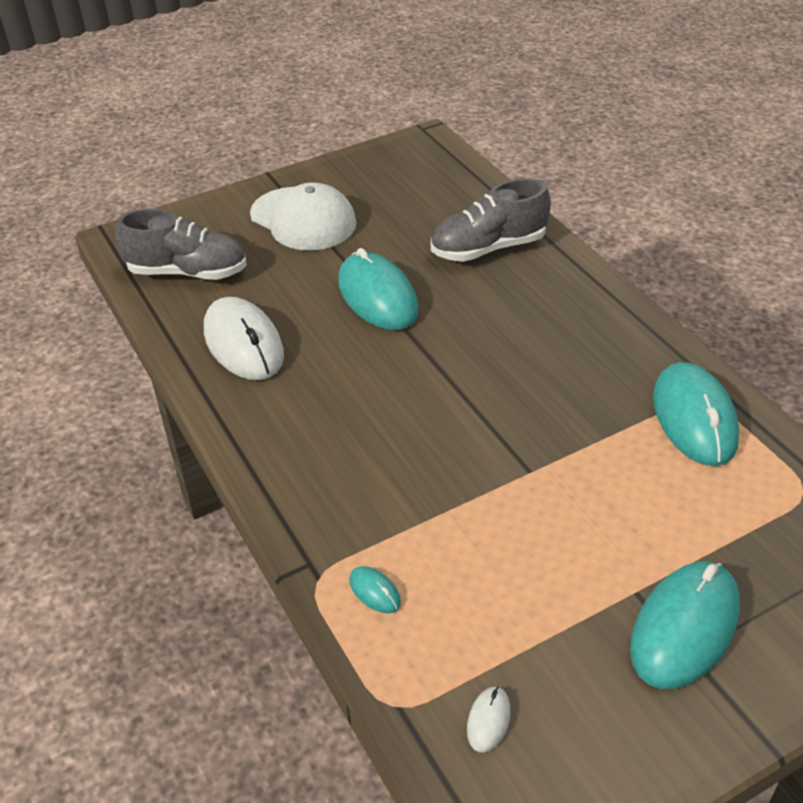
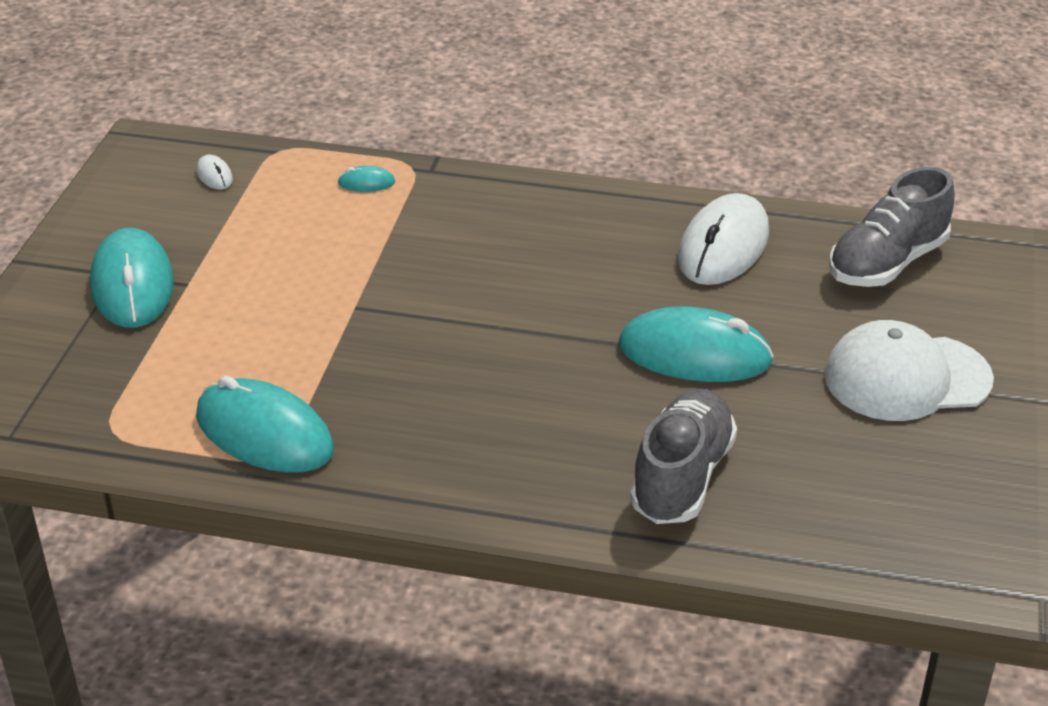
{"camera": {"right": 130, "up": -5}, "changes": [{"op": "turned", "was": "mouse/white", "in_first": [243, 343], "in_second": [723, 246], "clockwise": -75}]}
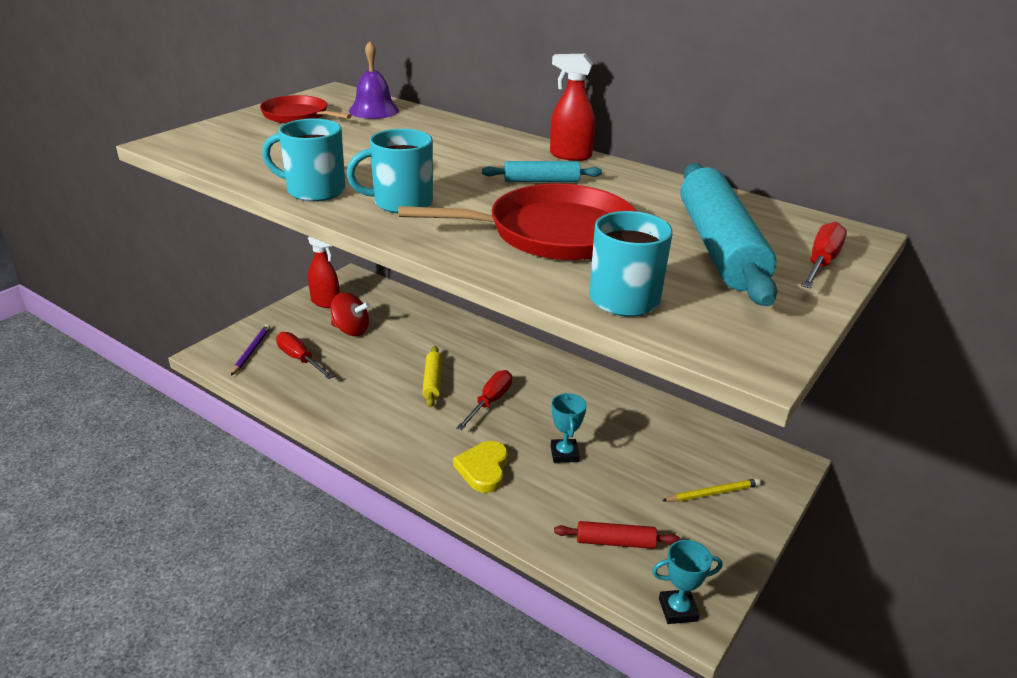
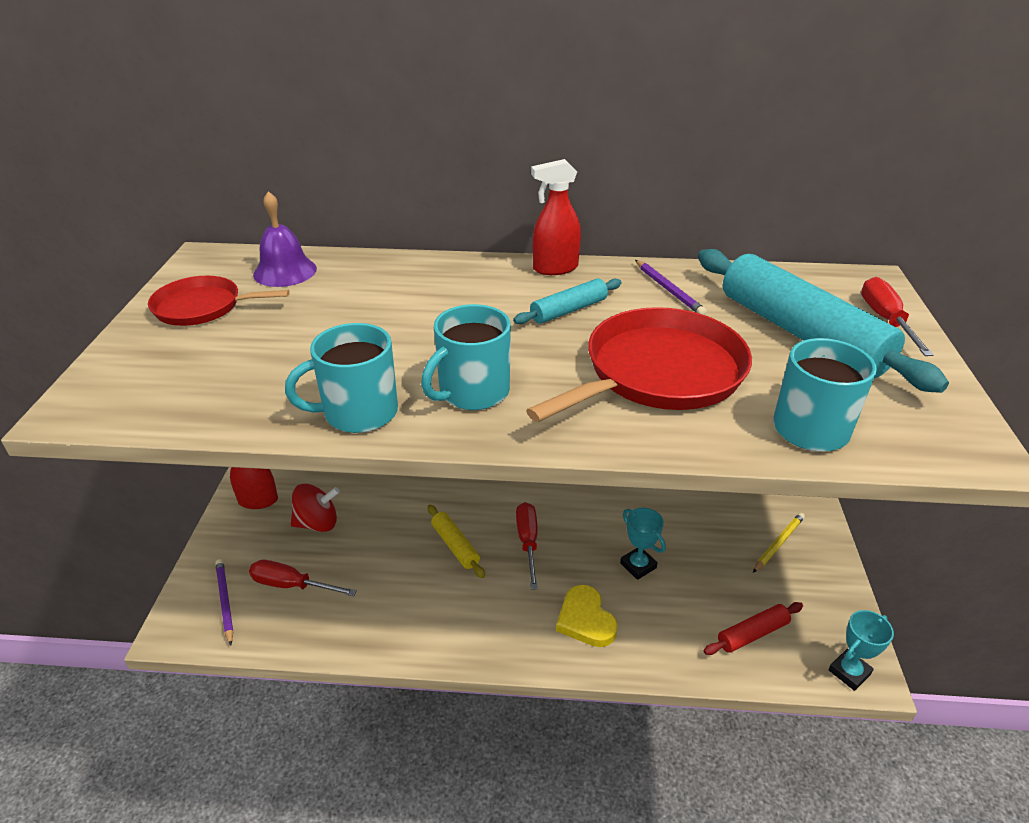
{"camera": {"right": -30, "up": 5}, "changes": [{"op": "added", "now": "pencil/purple", "in_second": [668, 290]}]}
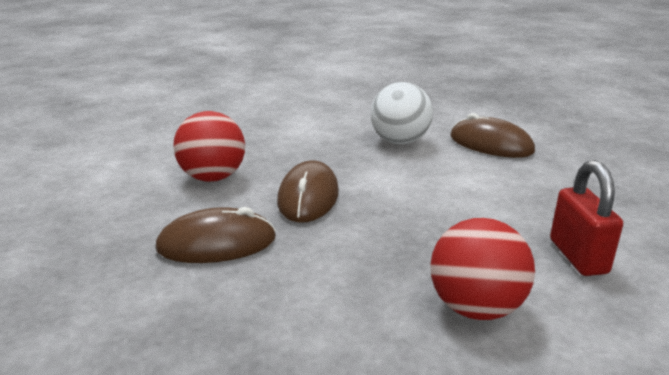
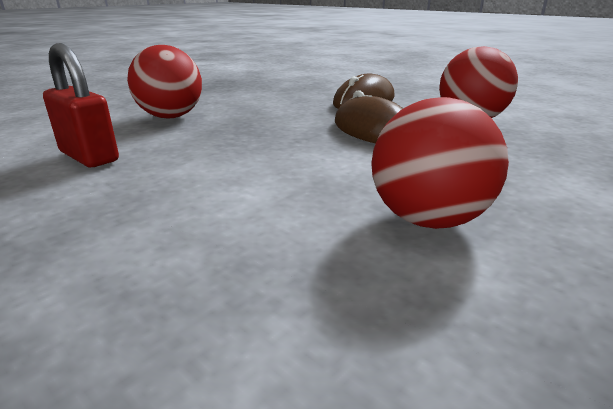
{"camera": {"right": 140, "up": 0}, "changes": [{"op": "recoloured", "was": "ball/white", "now": "ball/red", "in_first": [400, 141], "in_second": [427, 219]}, {"op": "removed", "was": "mouse/brown", "in_first": [491, 144]}]}
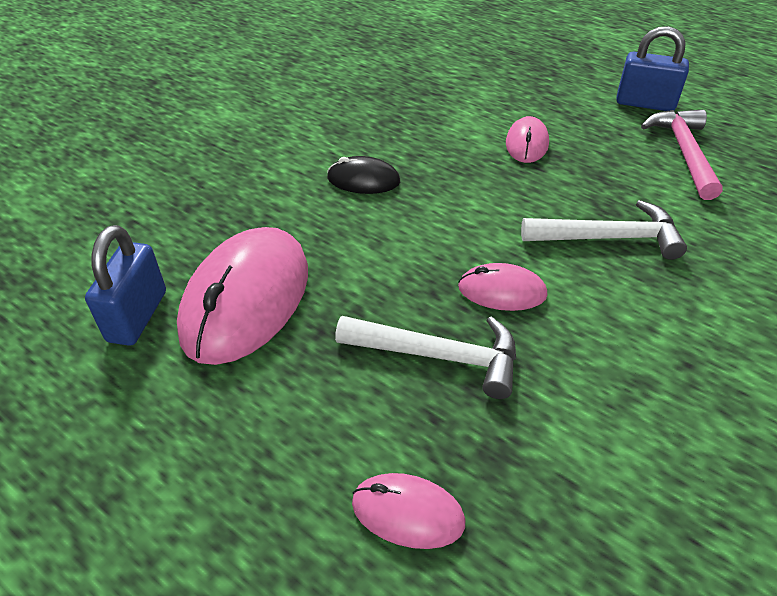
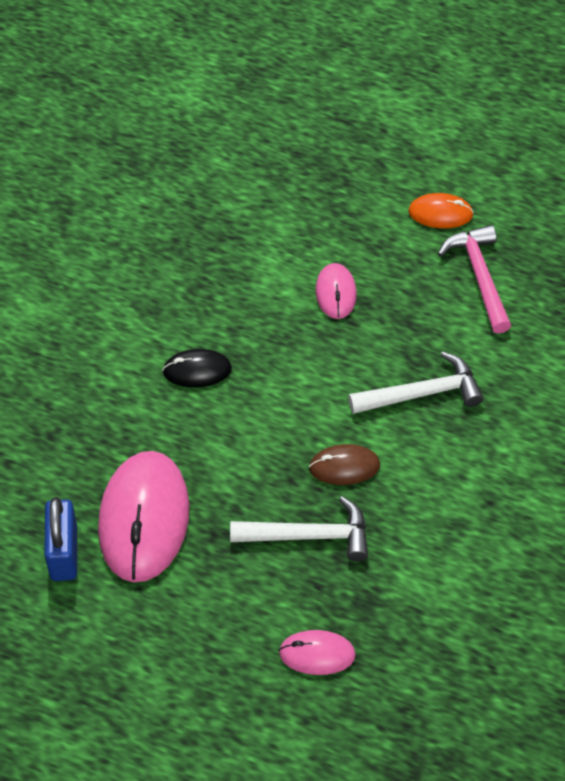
{"camera": {"right": -15, "up": 10}, "changes": [{"op": "recoloured", "was": "mouse/pink", "now": "mouse/brown", "in_first": [502, 291], "in_second": [344, 467]}, {"op": "replaced", "was": "padlock/blue", "now": "mouse/orange", "in_first": [645, 103], "in_second": [440, 213]}]}
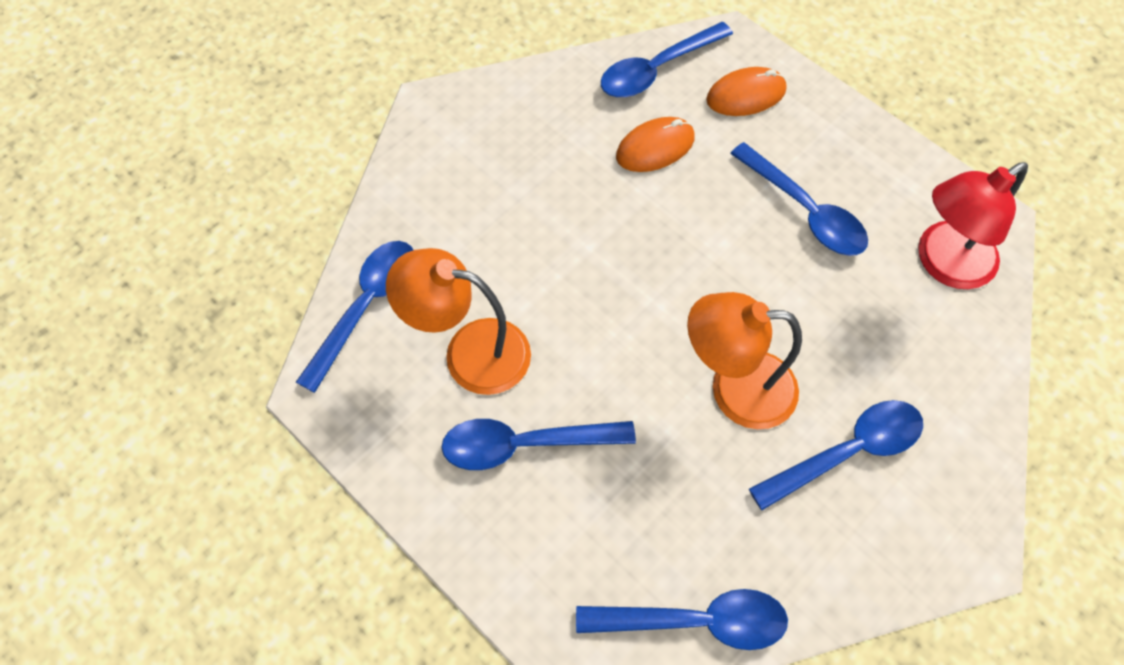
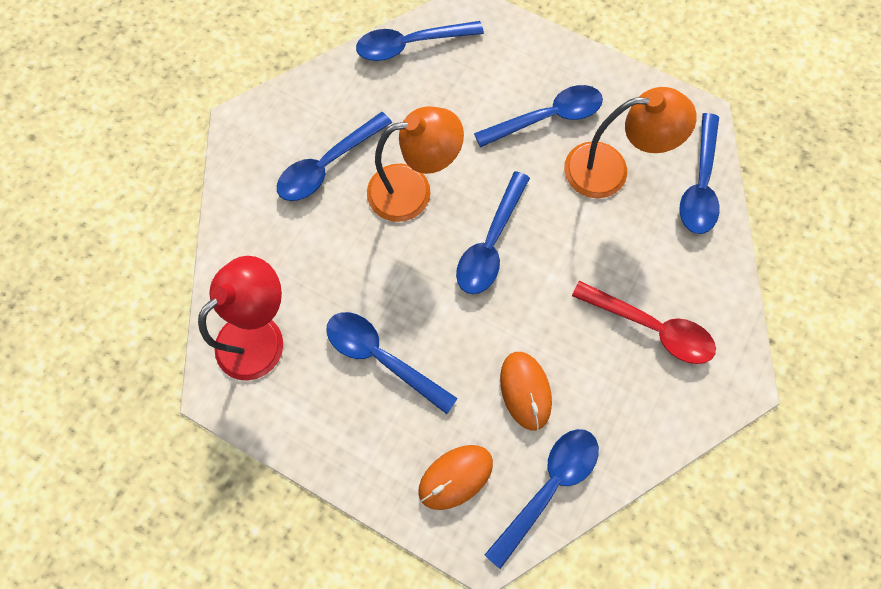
{"camera": {"right": 165, "up": 10}, "changes": [{"op": "turned", "was": "mouse/orange", "in_first": [655, 147], "in_second": [525, 390], "clockwise": -60}, {"op": "added", "now": "spoon/blue", "in_second": [490, 243]}, {"op": "added", "now": "spoon/red", "in_second": [651, 327]}]}
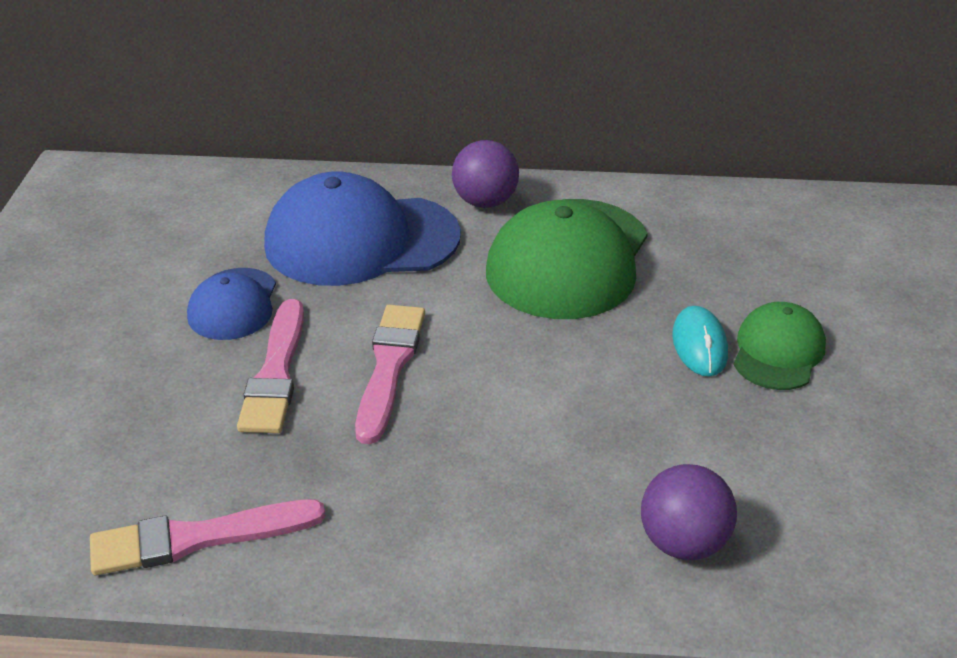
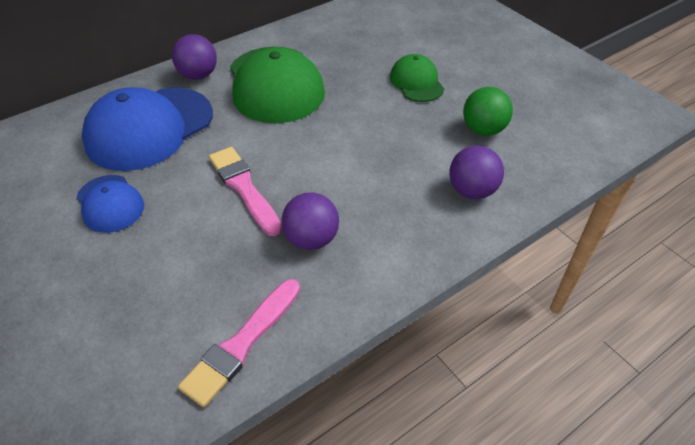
{"camera": {"right": -40, "up": 10}, "changes": [{"op": "removed", "was": "brush/pink", "in_first": [276, 373]}, {"op": "removed", "was": "mouse/turquoise", "in_first": [699, 345]}, {"op": "added", "now": "ball/purple", "in_second": [311, 239]}, {"op": "added", "now": "ball/green", "in_second": [483, 130]}]}
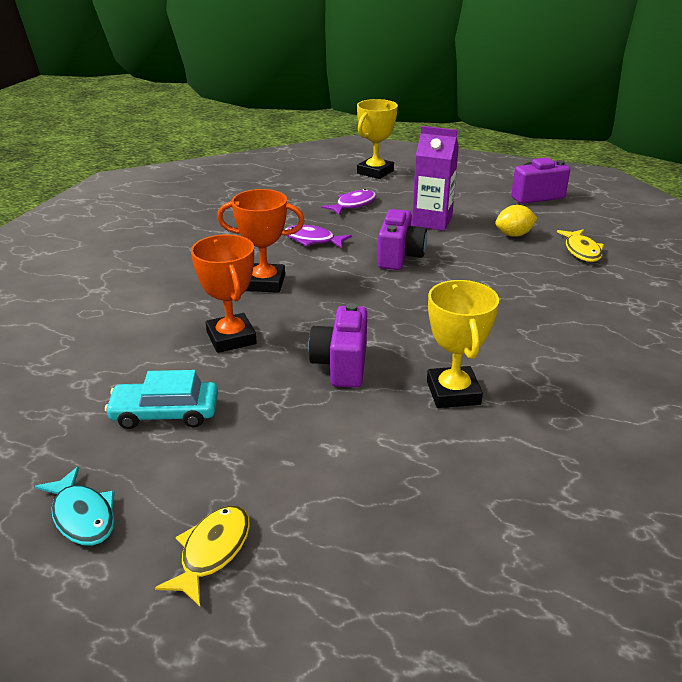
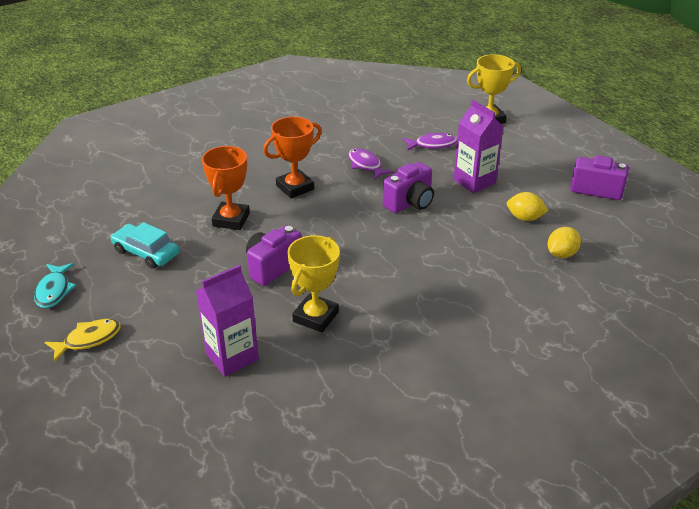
{"camera": {"right": 35, "up": 5}, "changes": [{"op": "turned", "was": "trophy/orange", "in_first": [264, 283], "in_second": [295, 187], "clockwise": -75}, {"op": "replaced", "was": "fish/yellow", "now": "lemon/yellow", "in_first": [581, 251], "in_second": [561, 254]}, {"op": "added", "now": "carton/purple", "in_second": [232, 357]}]}
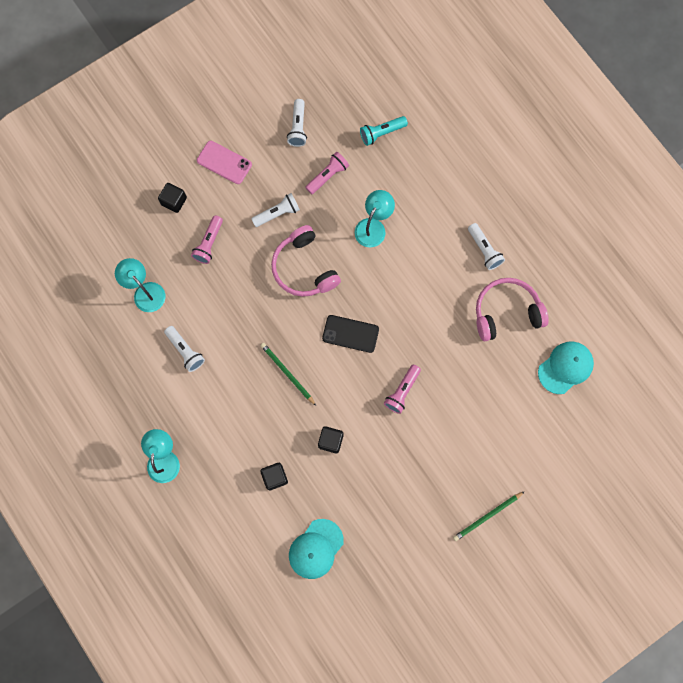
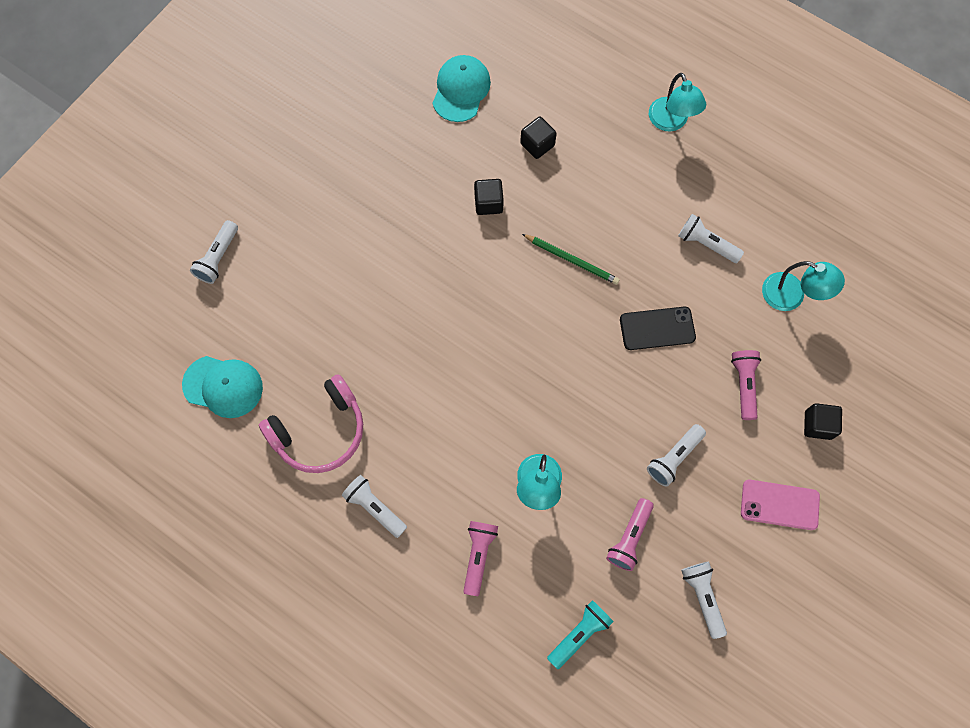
{"camera": {"right": 160, "up": -5}, "changes": [{"op": "removed", "was": "headphones/pink", "in_first": [304, 268]}, {"op": "moved", "was": "phone/black", "in_first": [350, 334], "in_second": [657, 328]}, {"op": "moved", "was": "flashlight/pink", "in_first": [402, 391], "in_second": [478, 555]}, {"op": "removed", "was": "pencil/green", "in_first": [487, 516]}, {"op": "turned", "was": "cap/turquoise", "in_first": [565, 367], "in_second": [223, 386], "clockwise": -105}, {"op": "added", "now": "flashlight/white", "in_second": [218, 258]}]}
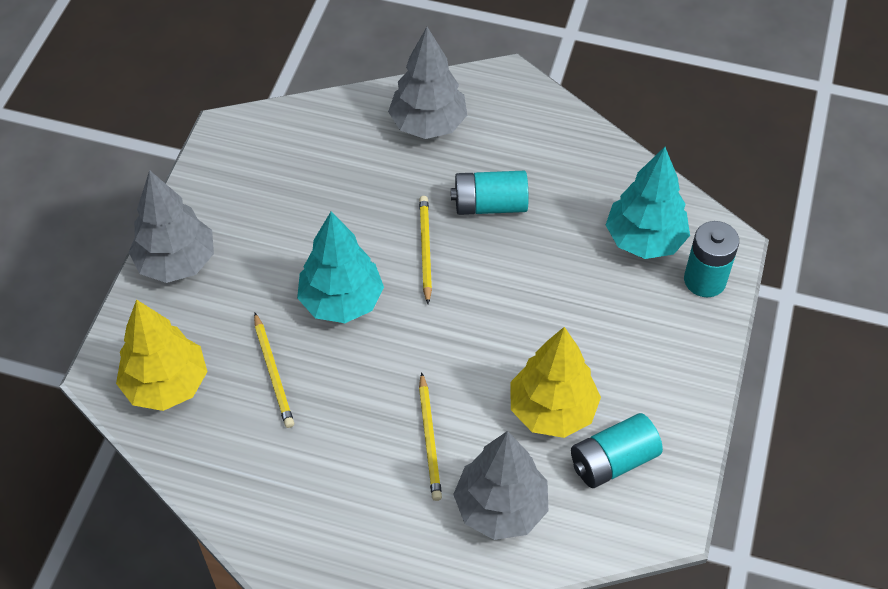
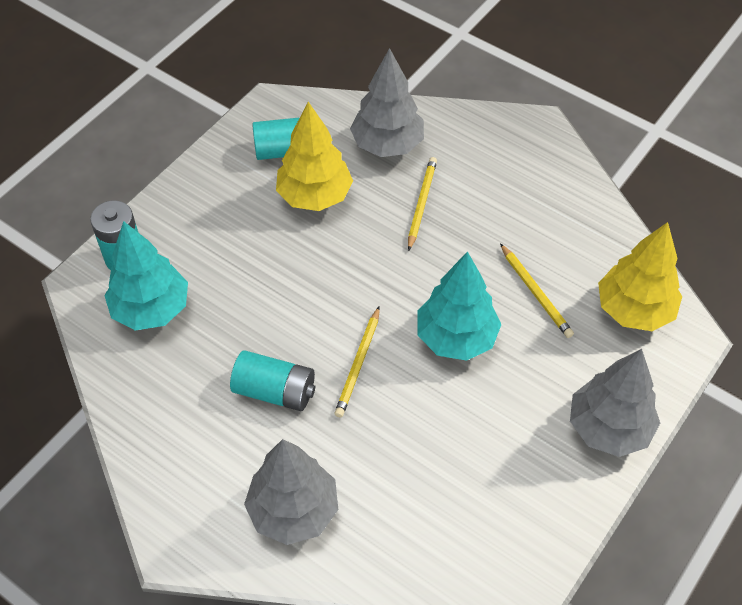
{"camera": {"right": -160, "up": 0}, "changes": [{"op": "turned", "was": "pencil/yellow", "in_first": [273, 372], "in_second": [535, 292], "clockwise": 150}]}
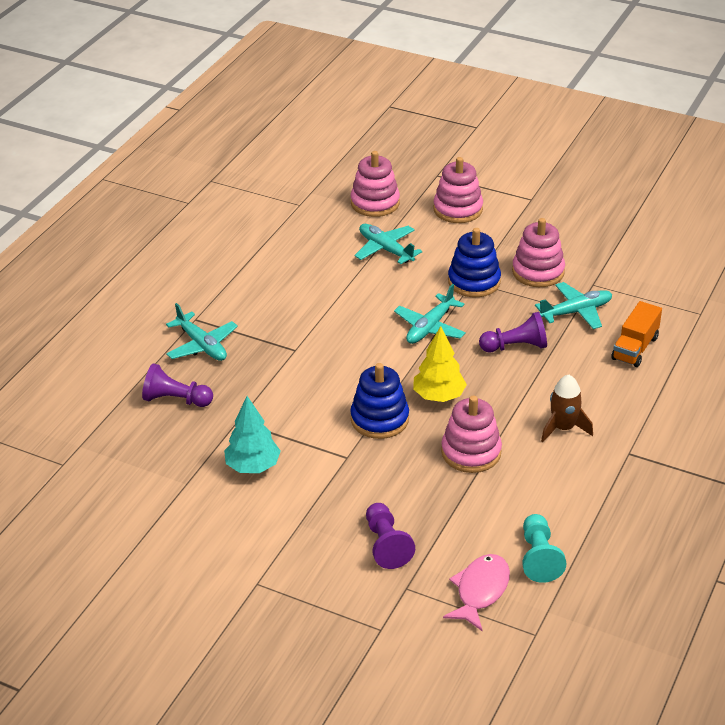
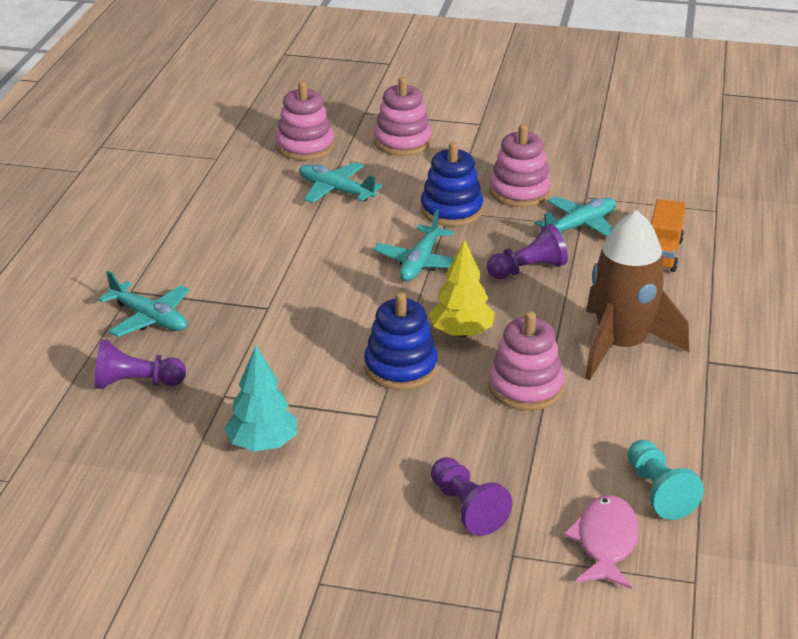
{"camera": {"right": -15, "up": -5}, "changes": [{"op": "resized", "was": "rocket/brown", "in_first": [563, 428], "in_second": [621, 346], "ratio": 1.83}]}
